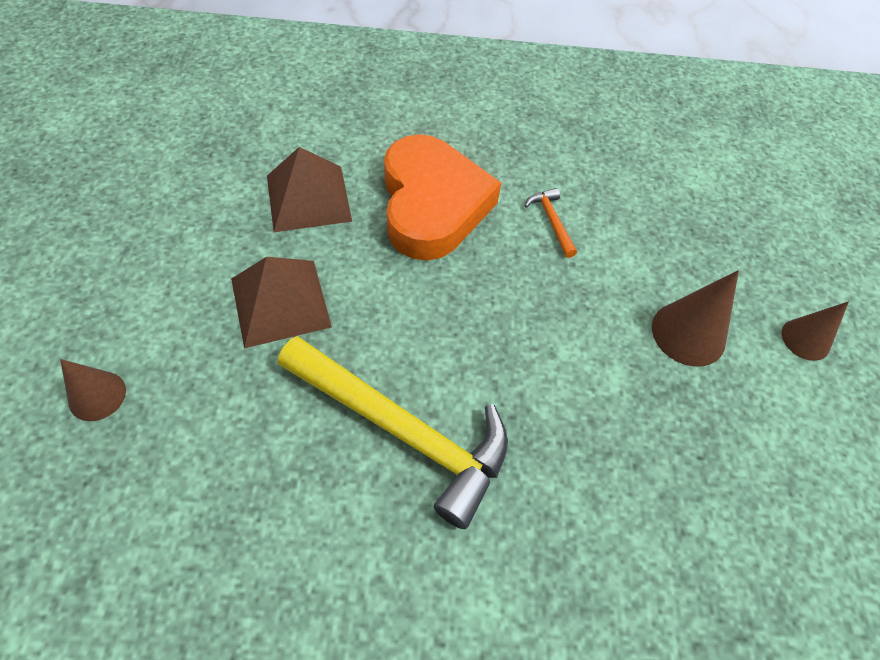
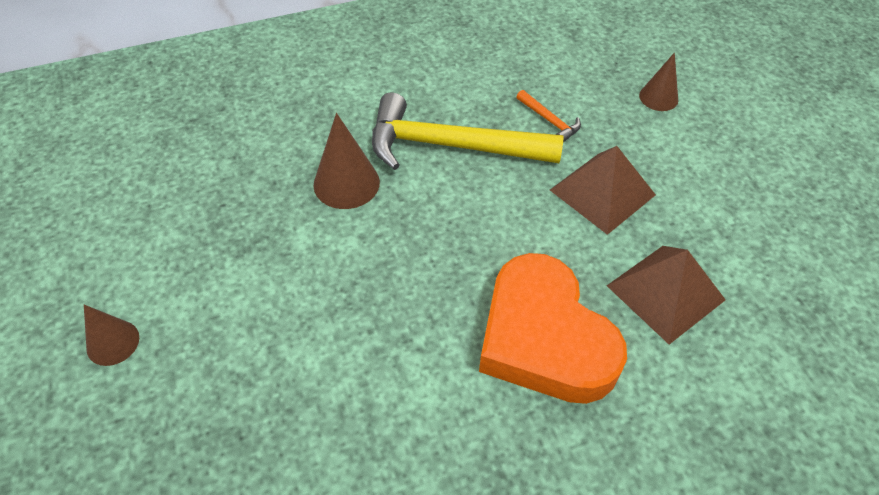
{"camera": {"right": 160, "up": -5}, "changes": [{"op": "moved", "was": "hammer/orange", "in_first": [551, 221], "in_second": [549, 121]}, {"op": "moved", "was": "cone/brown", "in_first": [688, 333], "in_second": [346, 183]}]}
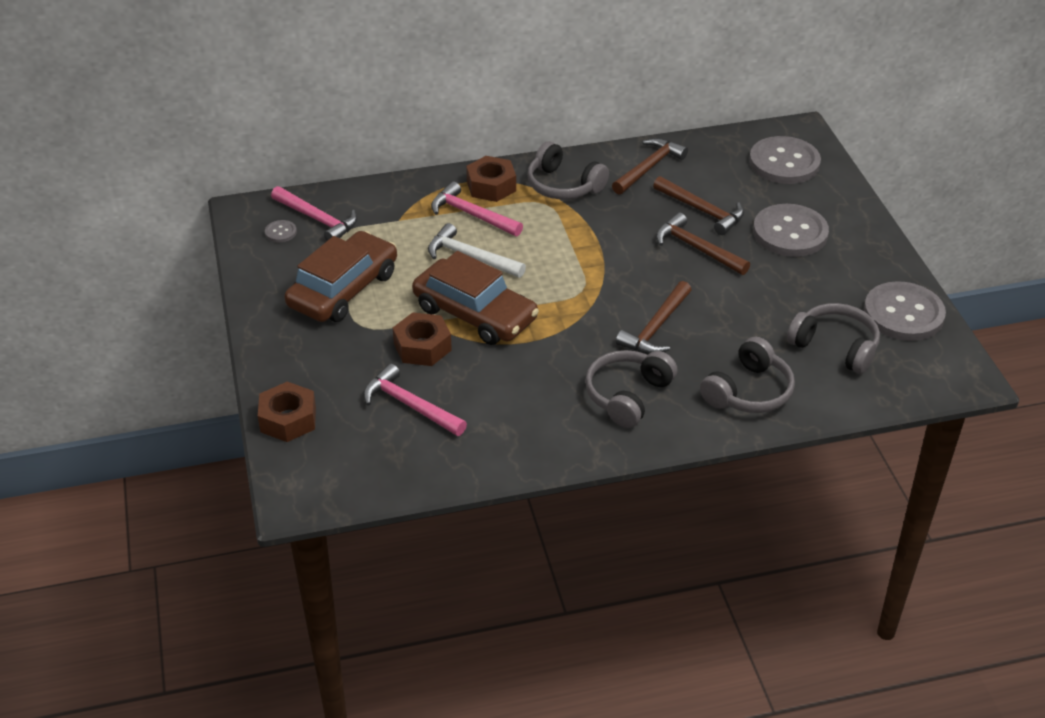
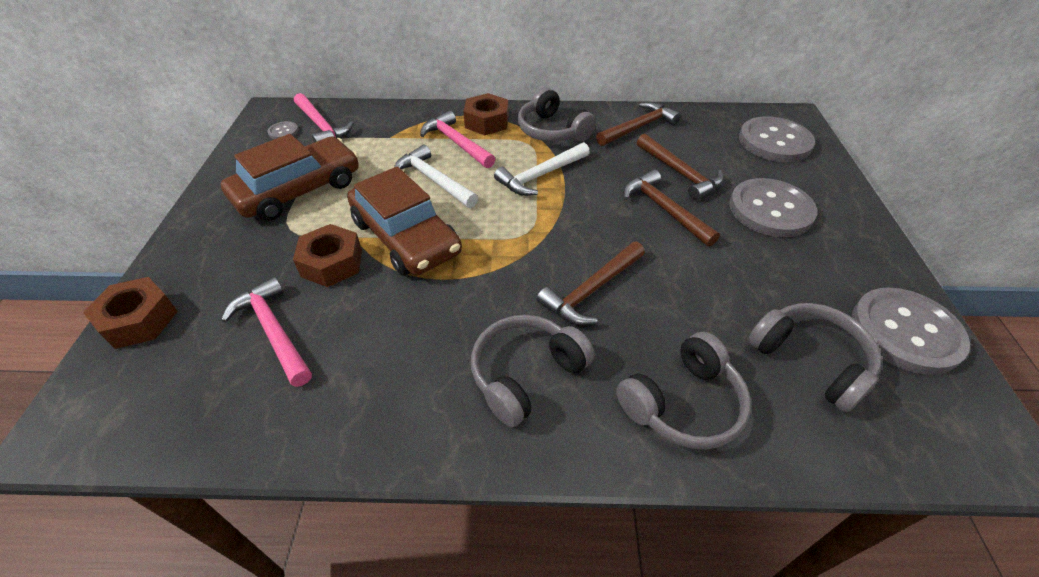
{"camera": {"right": 15, "up": 5}, "changes": [{"op": "added", "now": "hammer/white", "in_second": [540, 175]}]}
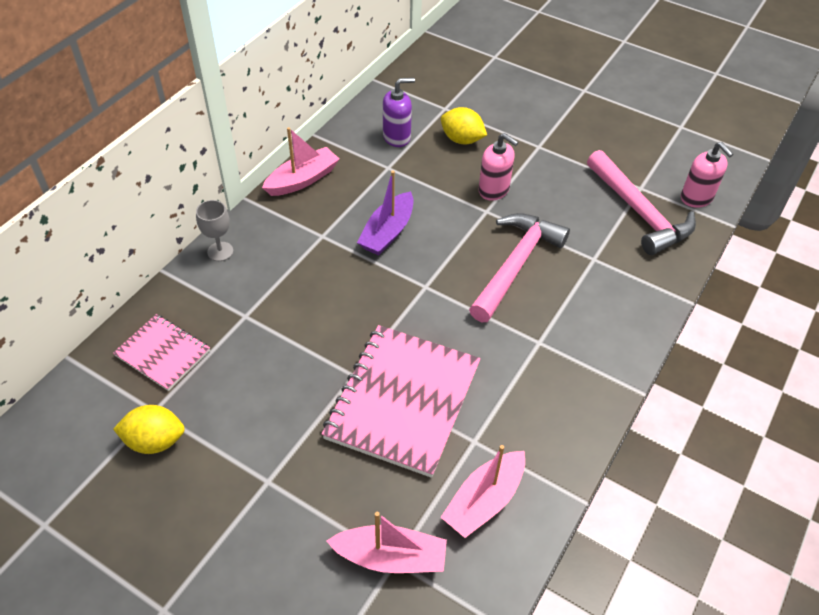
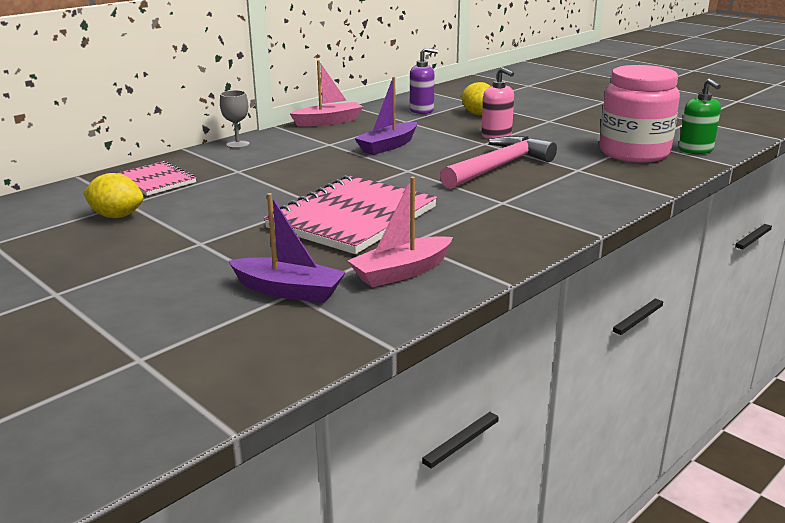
{"camera": {"right": 15, "up": -25}, "changes": [{"op": "recoloured", "was": "boat/pink", "now": "boat/purple", "in_first": [390, 557], "in_second": [288, 291]}, {"op": "replaced", "was": "hammer/pink", "now": "jar/pink", "in_first": [639, 212], "in_second": [634, 153]}, {"op": "recoloured", "was": "soap dispenser/pink", "now": "soap dispenser/green", "in_first": [696, 198], "in_second": [695, 150]}]}
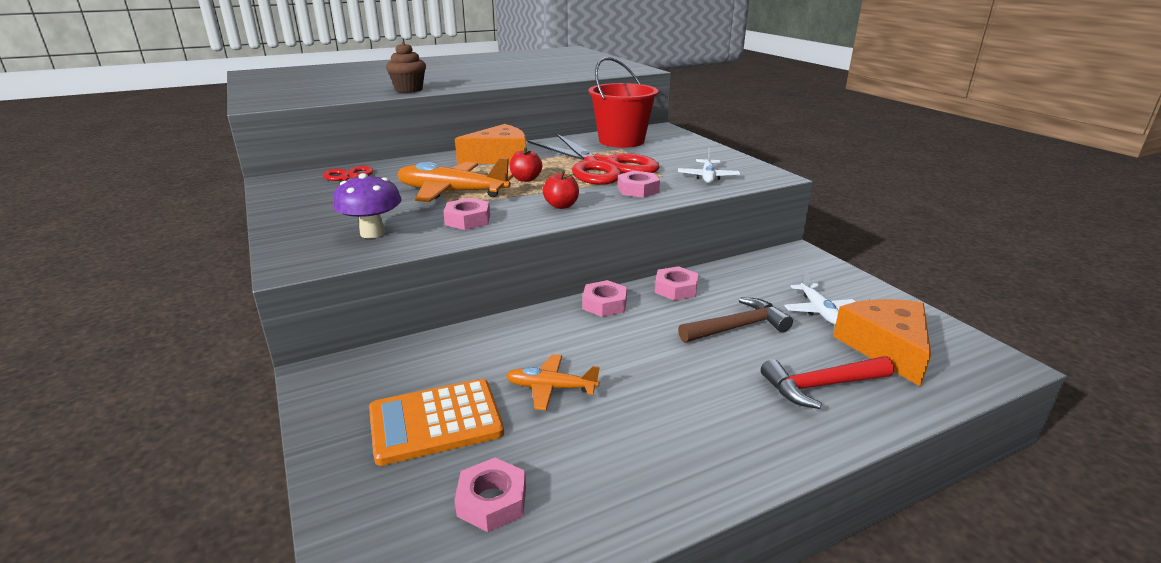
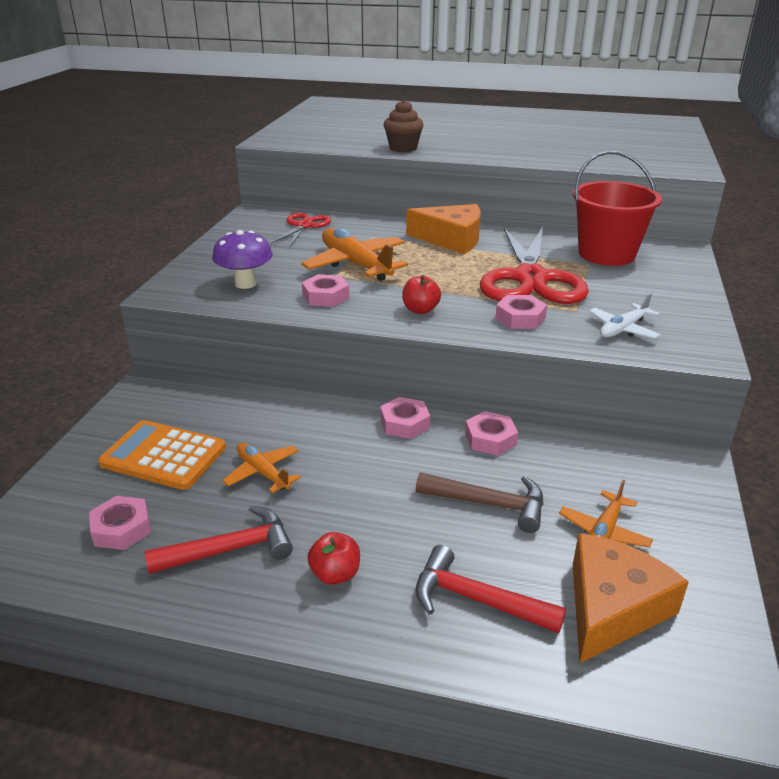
{"camera": {"right": 40, "up": 5}, "changes": [{"op": "moved", "was": "apple/red", "in_first": [526, 179], "in_second": [335, 574]}, {"op": "recoloured", "was": "plane/white", "now": "plane/orange", "in_first": [819, 310], "in_second": [603, 532]}, {"op": "added", "now": "hammer/red", "in_second": [230, 549]}]}
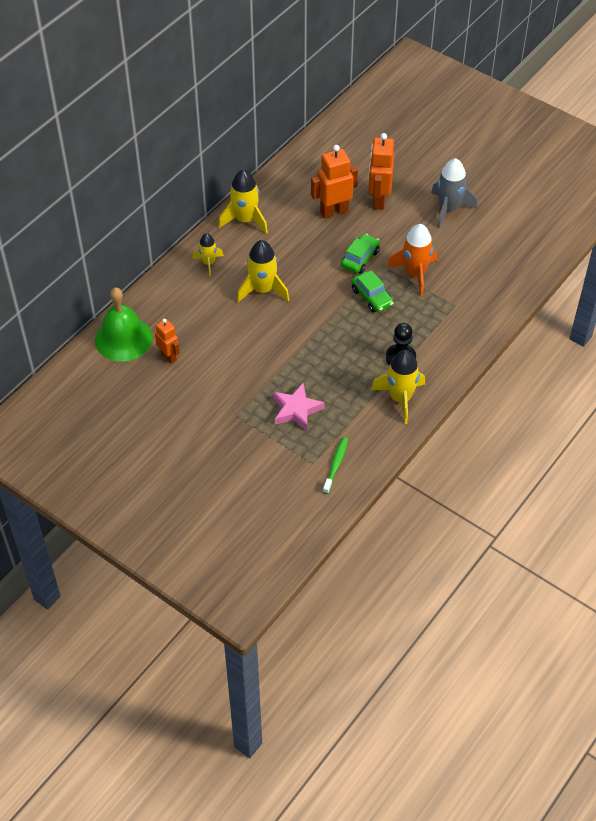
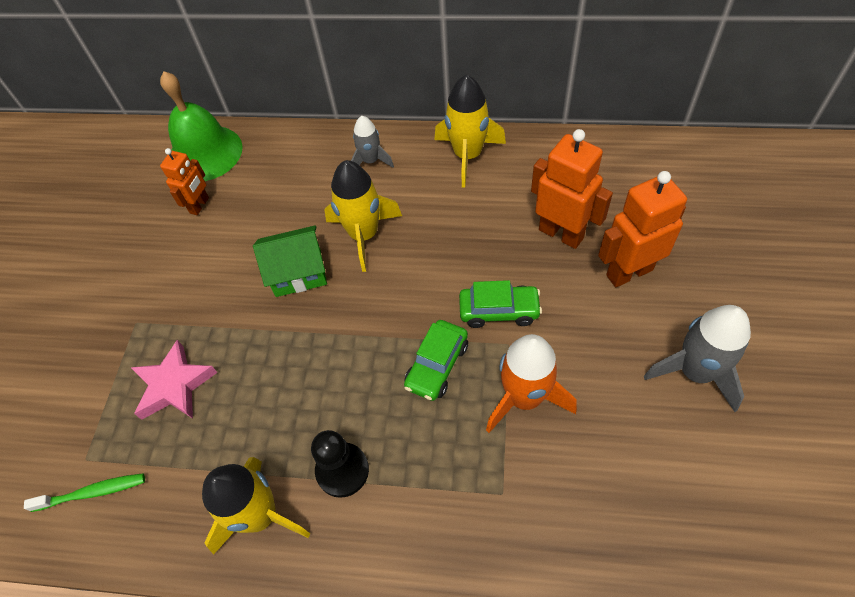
{"camera": {"right": 65, "up": 5}, "changes": [{"op": "recoloured", "was": "rocket/yellow", "now": "rocket/grey", "in_first": [208, 263], "in_second": [371, 161]}, {"op": "added", "now": "house/green", "in_second": [298, 272]}]}
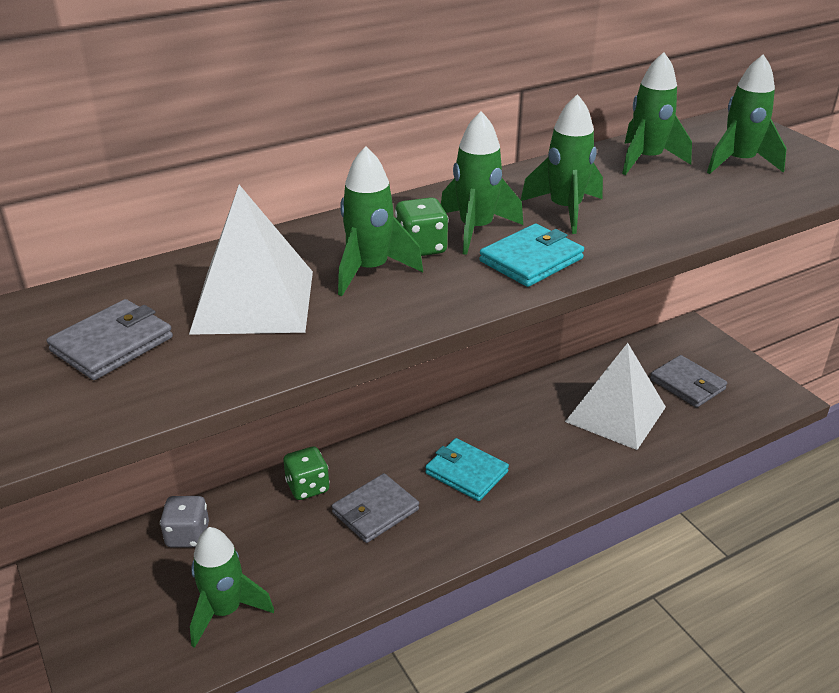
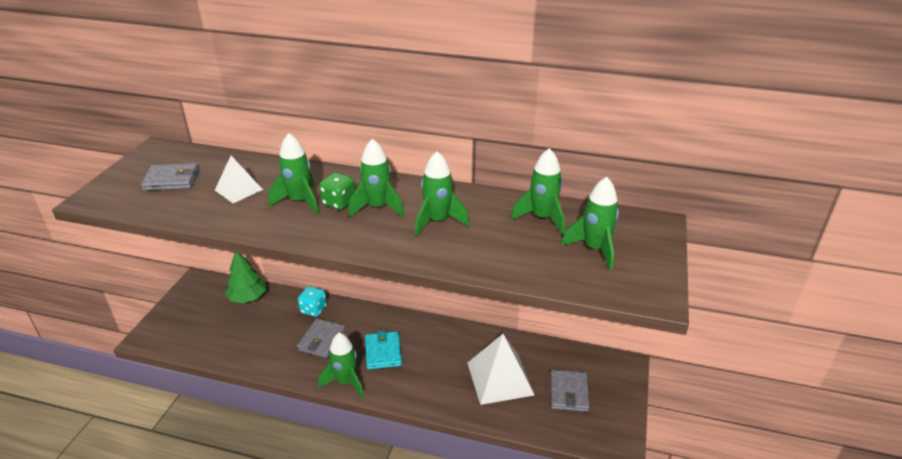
{"camera": {"right": 45, "up": 0}, "changes": [{"op": "replaced", "was": "dice/grey", "now": "tree/green", "in_first": [188, 535], "in_second": [247, 298]}, {"op": "resized", "was": "pyramid/white", "in_first": [253, 301], "in_second": [238, 190], "ratio": 0.58}, {"op": "moved", "was": "rocket/green", "in_first": [225, 611], "in_second": [346, 382]}, {"op": "recoloured", "was": "dice/green", "now": "dice/turquoise", "in_first": [307, 487], "in_second": [313, 309]}, {"op": "turned", "was": "wallet/grey", "in_first": [375, 511], "in_second": [322, 340], "clockwise": -75}, {"op": "removed", "was": "wallet/turquoise", "in_first": [531, 260]}]}
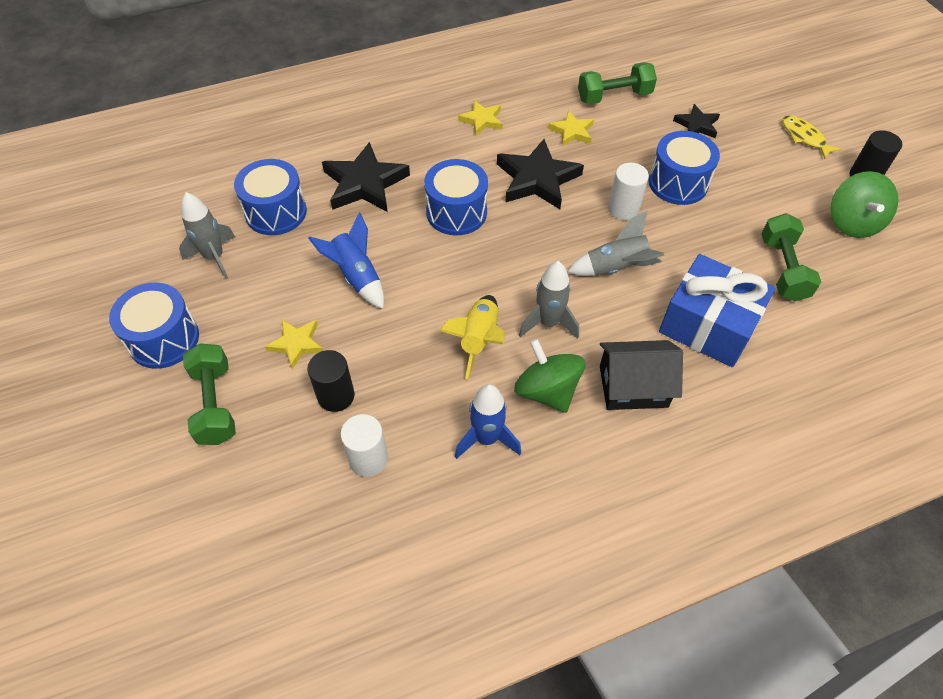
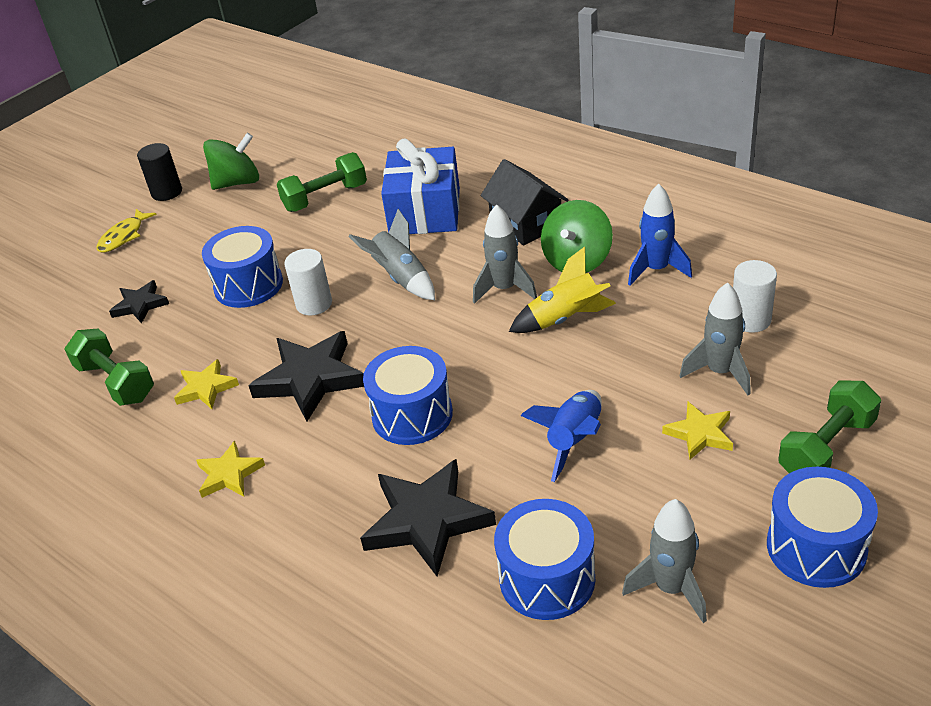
{"camera": {"right": -115, "up": -15}, "changes": [{"op": "replaced", "was": "cylinder/black", "now": "rocket/grey", "in_first": [336, 396], "in_second": [720, 372]}]}
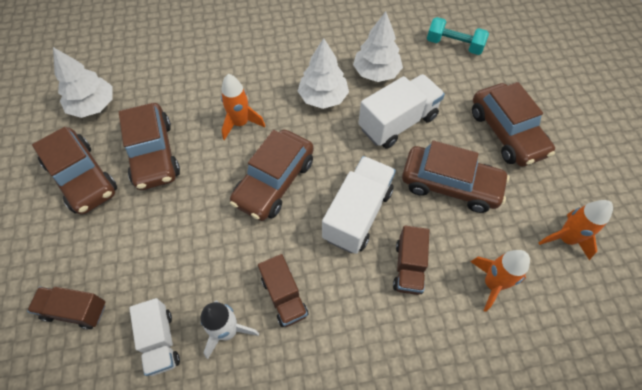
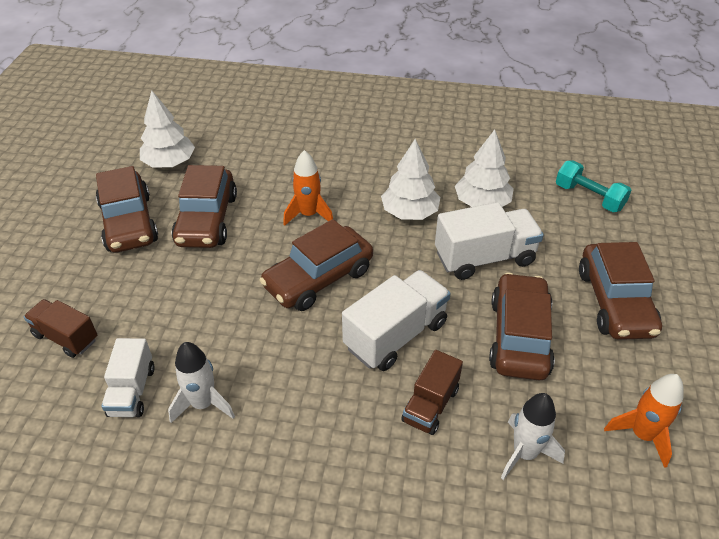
{"camera": {"right": 20, "up": -15}, "changes": [{"op": "removed", "was": "truck/brown", "in_first": [284, 296]}, {"op": "turned", "was": "car/brown", "in_first": [450, 185], "in_second": [519, 336], "clockwise": -120}, {"op": "recoloured", "was": "rocket/orange", "now": "rocket/white", "in_first": [492, 284], "in_second": [524, 453]}]}
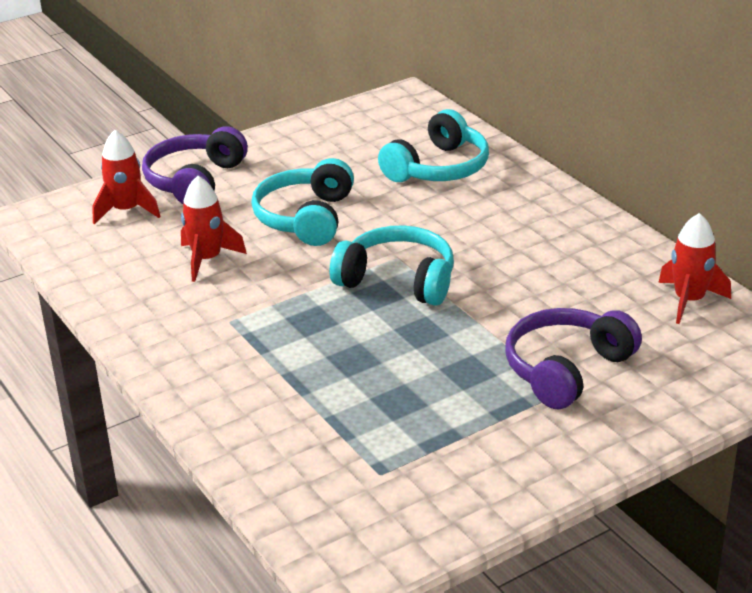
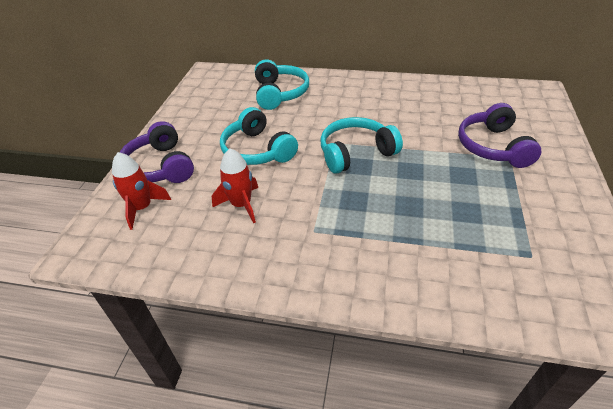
{"camera": {"right": -45, "up": 10}, "changes": [{"op": "removed", "was": "rocket/red", "in_first": [689, 301]}]}
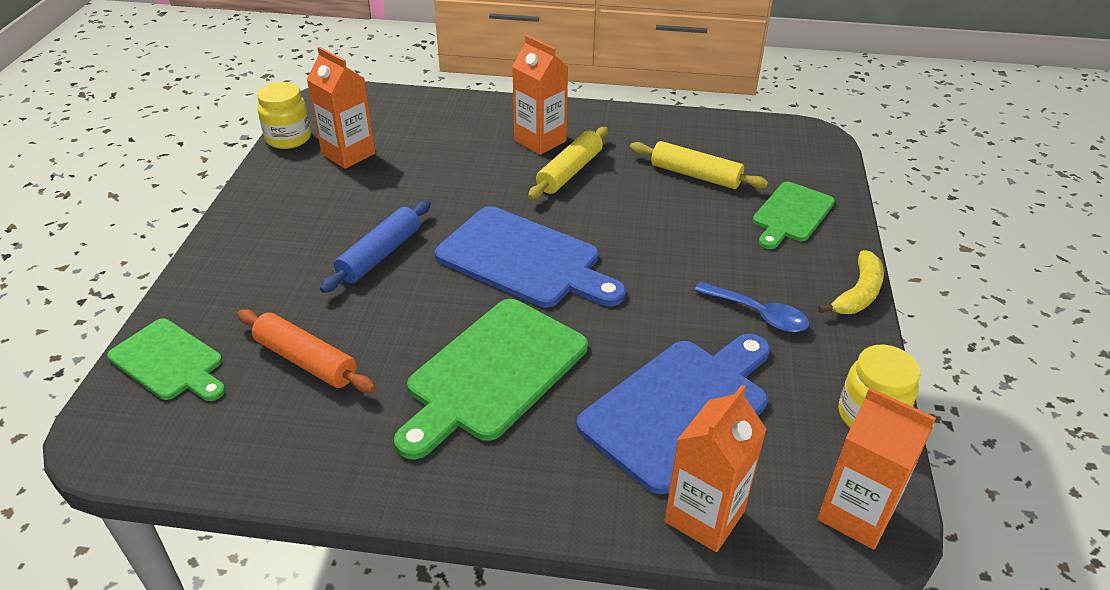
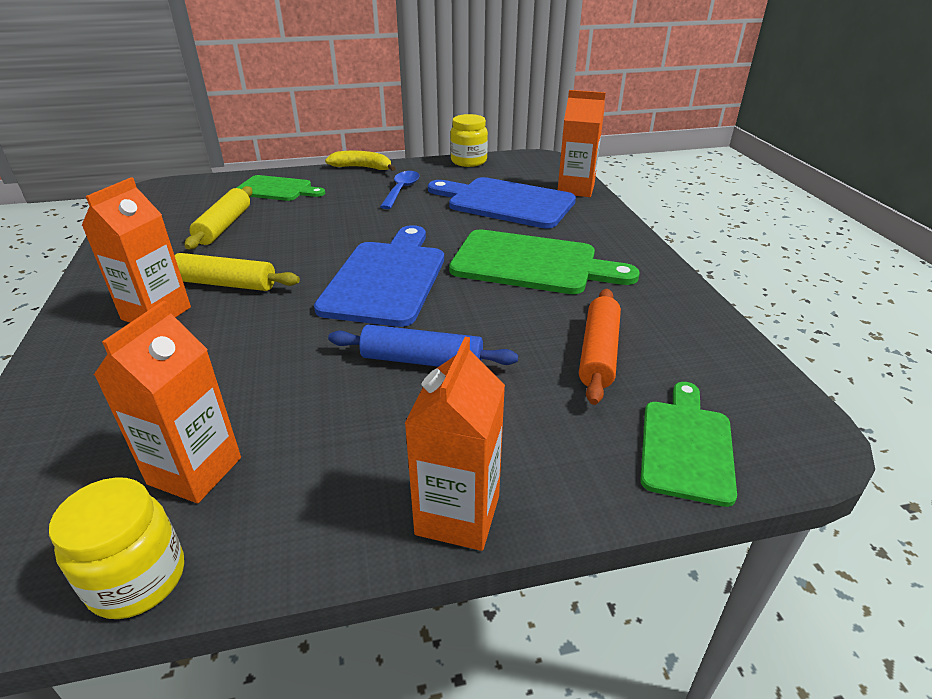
{"camera": {"right": -110, "up": -5}, "changes": [{"op": "moved", "was": "carton/orange", "in_first": [856, 514], "in_second": [458, 515]}]}
